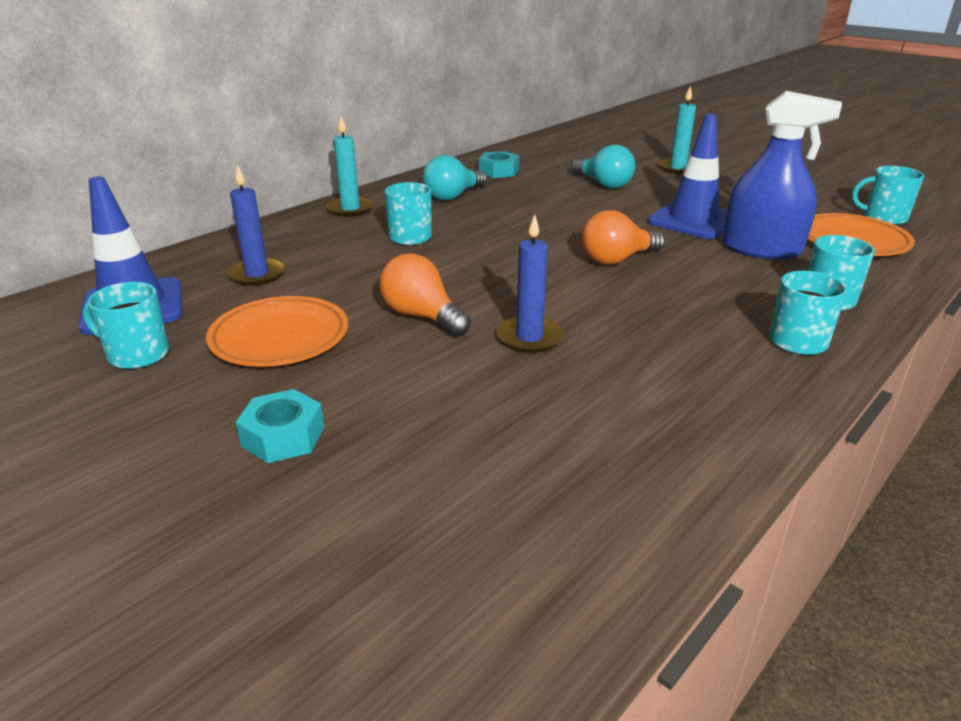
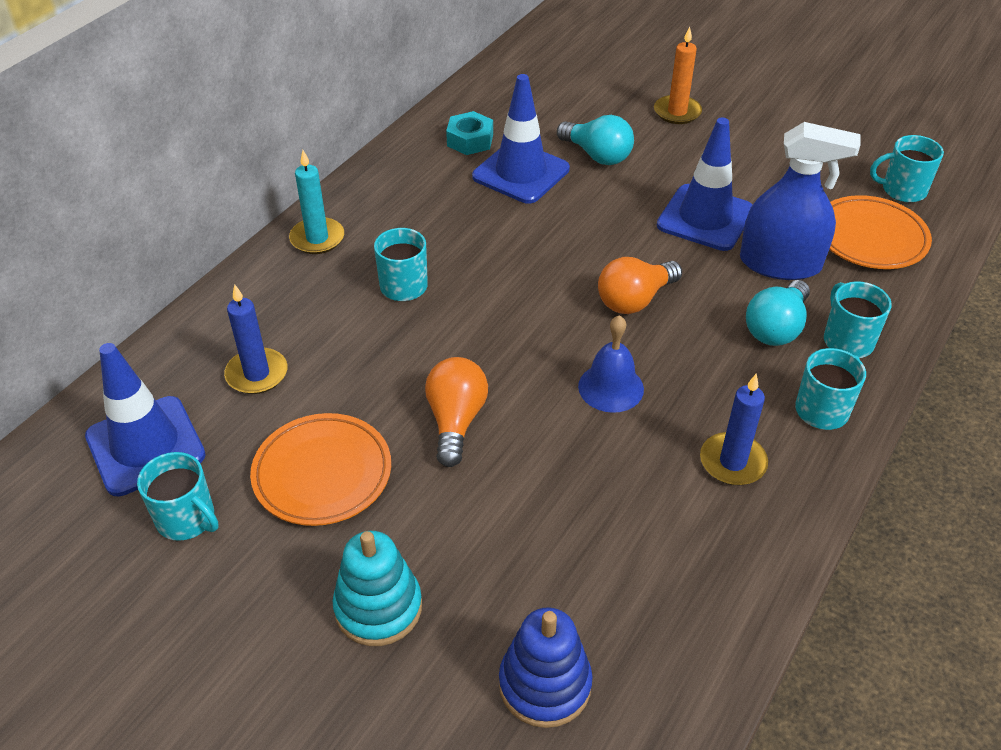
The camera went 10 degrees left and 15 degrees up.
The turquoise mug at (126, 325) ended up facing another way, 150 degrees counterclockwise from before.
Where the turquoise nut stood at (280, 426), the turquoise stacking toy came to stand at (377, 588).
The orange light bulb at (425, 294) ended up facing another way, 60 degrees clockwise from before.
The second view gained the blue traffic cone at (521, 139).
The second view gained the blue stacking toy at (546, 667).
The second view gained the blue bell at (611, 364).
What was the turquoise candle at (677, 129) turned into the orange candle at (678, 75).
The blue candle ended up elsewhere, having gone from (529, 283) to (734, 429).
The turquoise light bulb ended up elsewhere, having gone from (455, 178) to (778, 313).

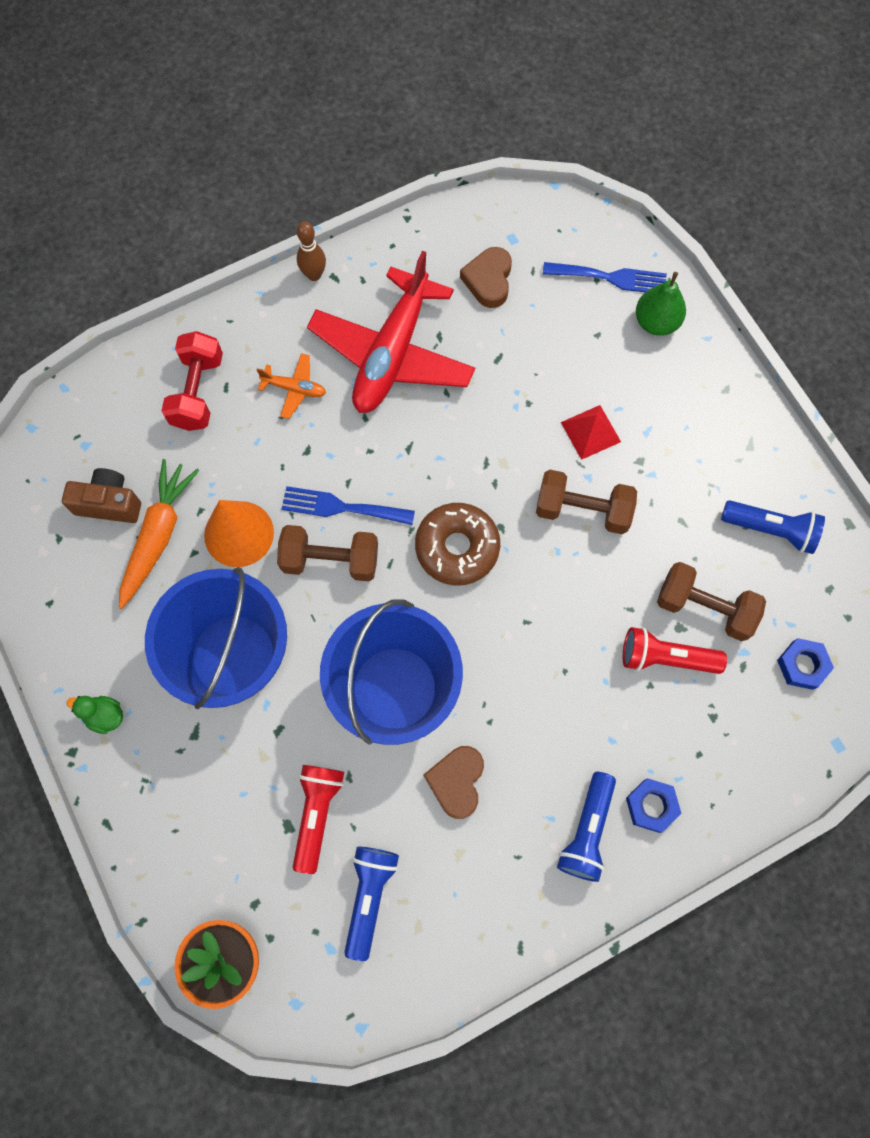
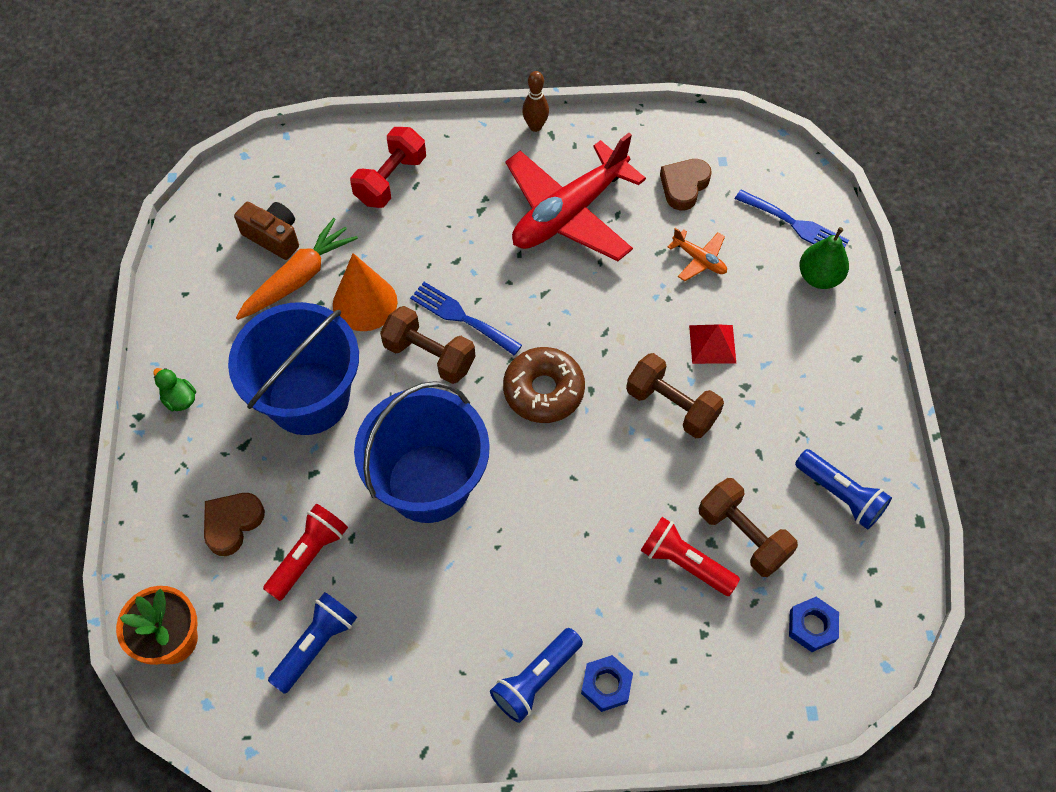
The camera went 25 degrees right and 10 degrees down.
The brown heart ended up elsewhere, having gone from (453, 782) to (234, 524).
The orange plane ended up elsewhere, having gone from (291, 386) to (697, 254).

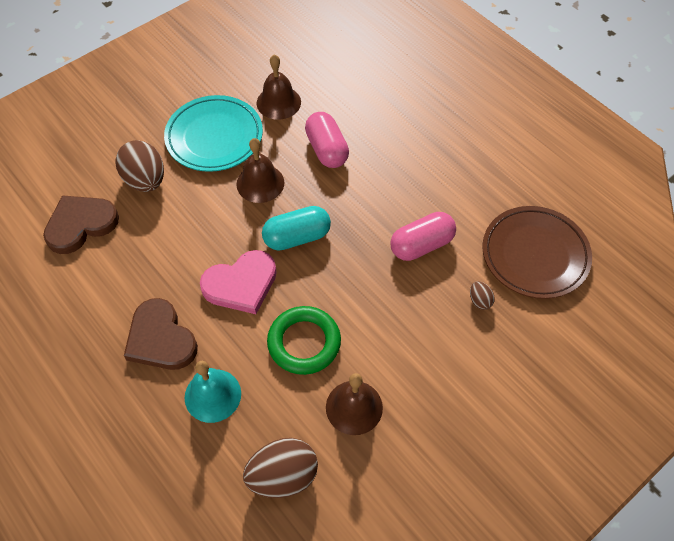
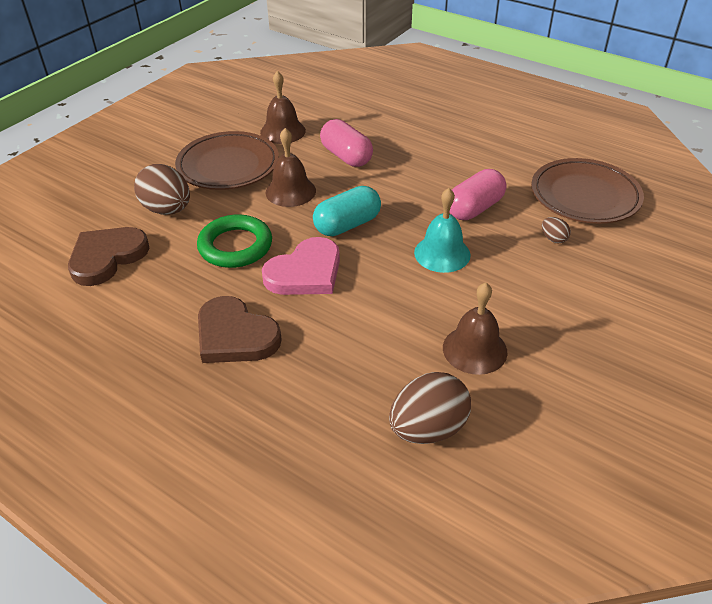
The camera went 15 degrees left and 15 degrees down.
What was the turquoise plate at (213, 133) turned into the brown plate at (227, 160).
The green ring ended up elsewhere, having gone from (304, 340) to (234, 241).
The turquoise bell ended up elsewhere, having gone from (213, 392) to (442, 230).

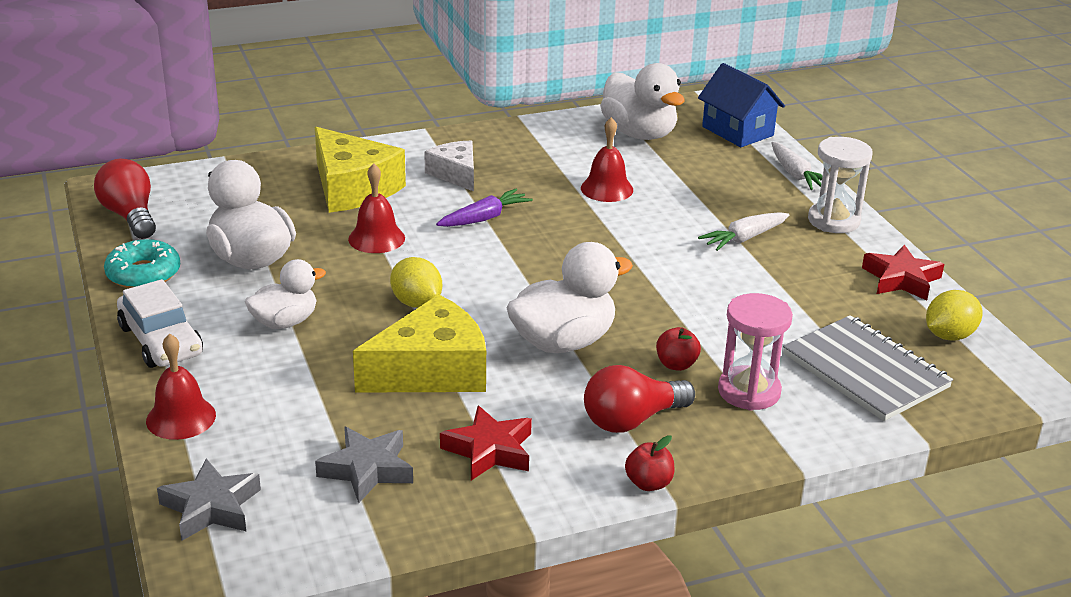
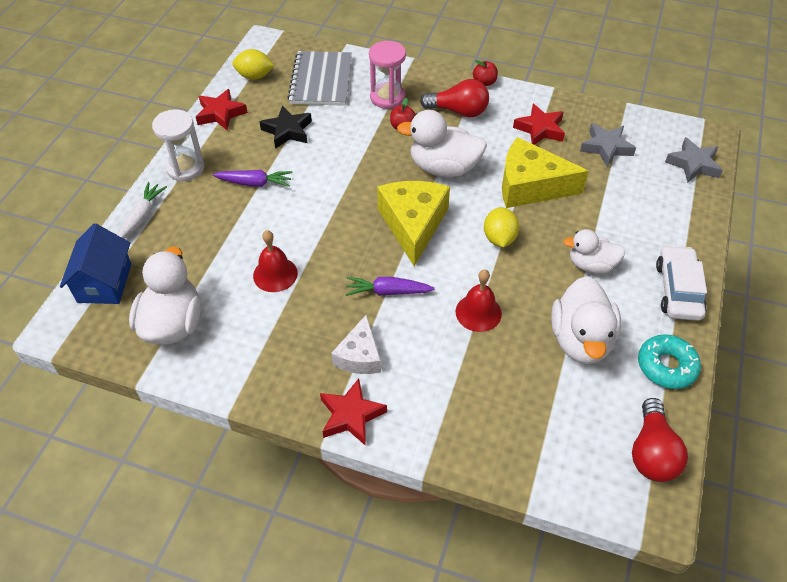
The camera went 140 degrees left and 20 degrees up.
What was the white carrot at (744, 231) turned into the purple carrot at (252, 178).
The second view gained the black star at (286, 127).
The second view gained the red star at (353, 412).
The yellow cheese ended up elsewhere, having gone from (360, 170) to (413, 223).
The second view lost the red bell at (181, 386).

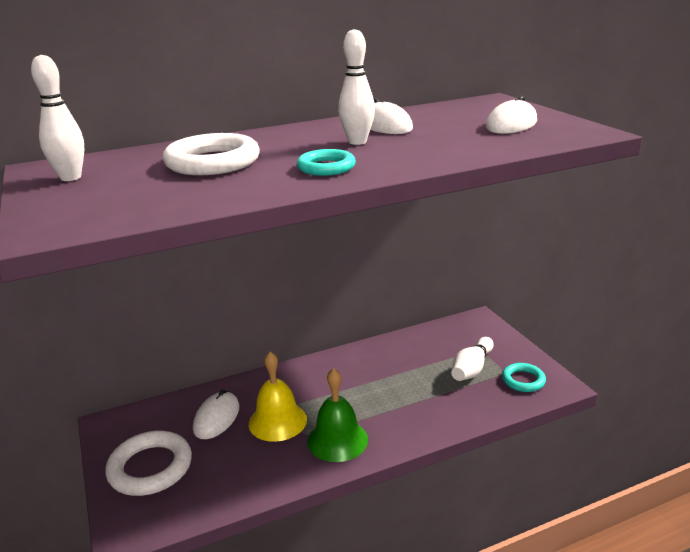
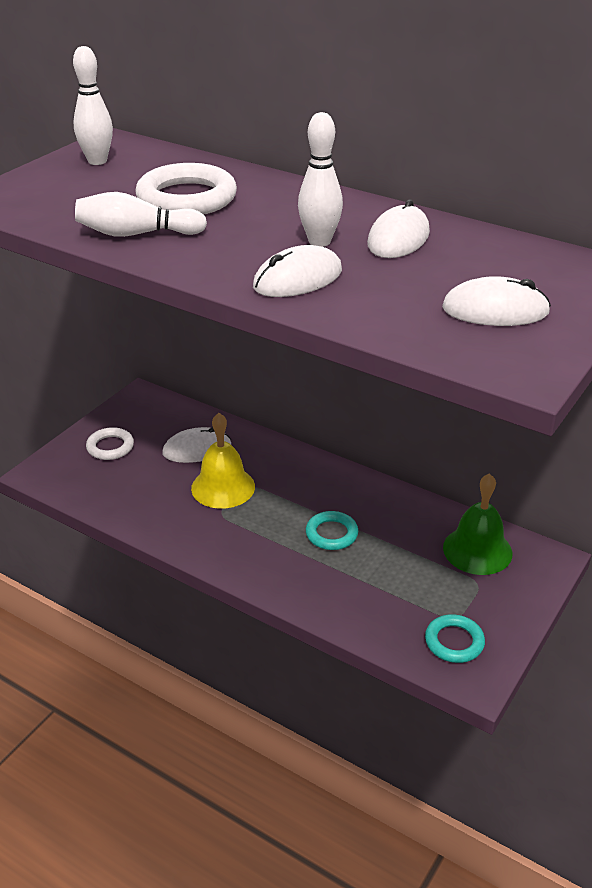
The camera went 55 degrees right and 10 degrees up.
The white bowling pin ended up elsewhere, having gone from (472, 359) to (141, 214).
The size of the white ring at (148, 463) changed by a factor of 0.59.
The second view gained the white mouse at (297, 271).
The turquoise ring ended up elsewhere, having gone from (326, 162) to (332, 530).
The green bell ended up elsewhere, having gone from (337, 415) to (477, 524).

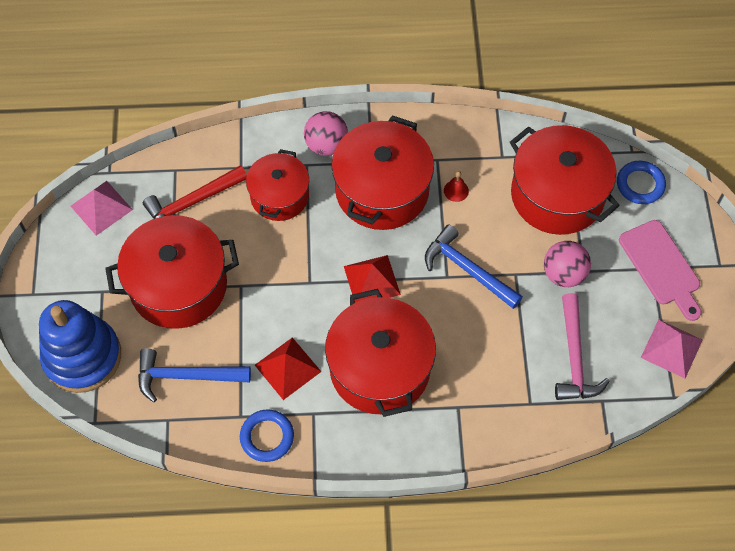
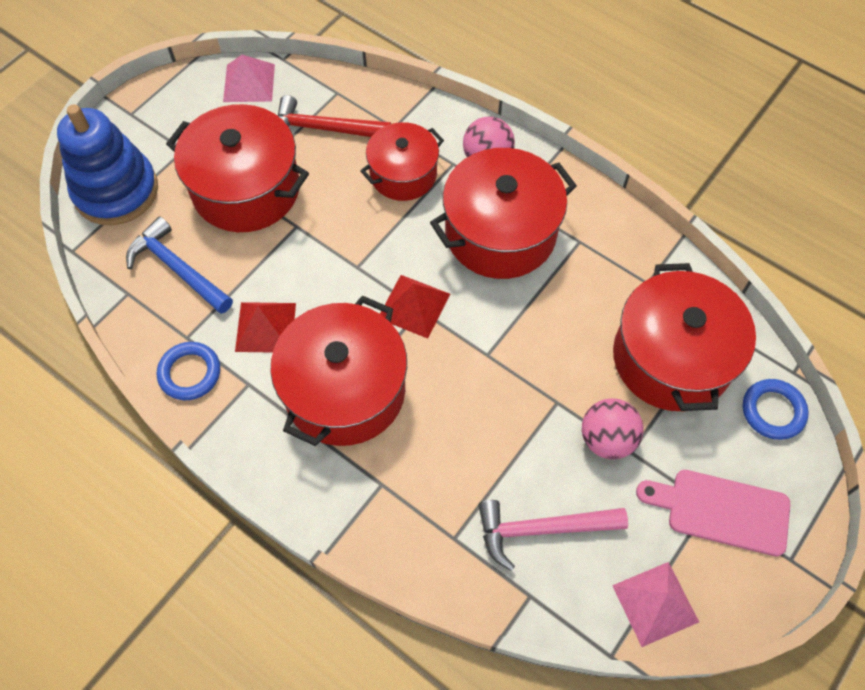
The camera went 40 degrees right and 0 degrees up.
The pink hammer at (582, 346) ended up facing another way, 45 degrees clockwise from before.
The pink cutting board at (660, 270) ended up facing another way, 90 degrees clockwise from before.
The second view lost the blue hammer at (474, 267).
The second view lost the red bell at (456, 186).

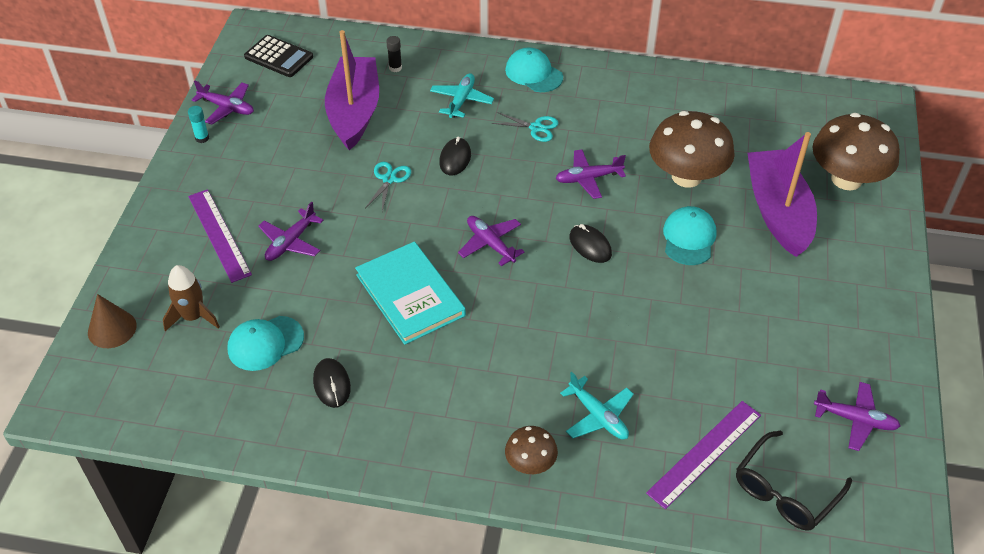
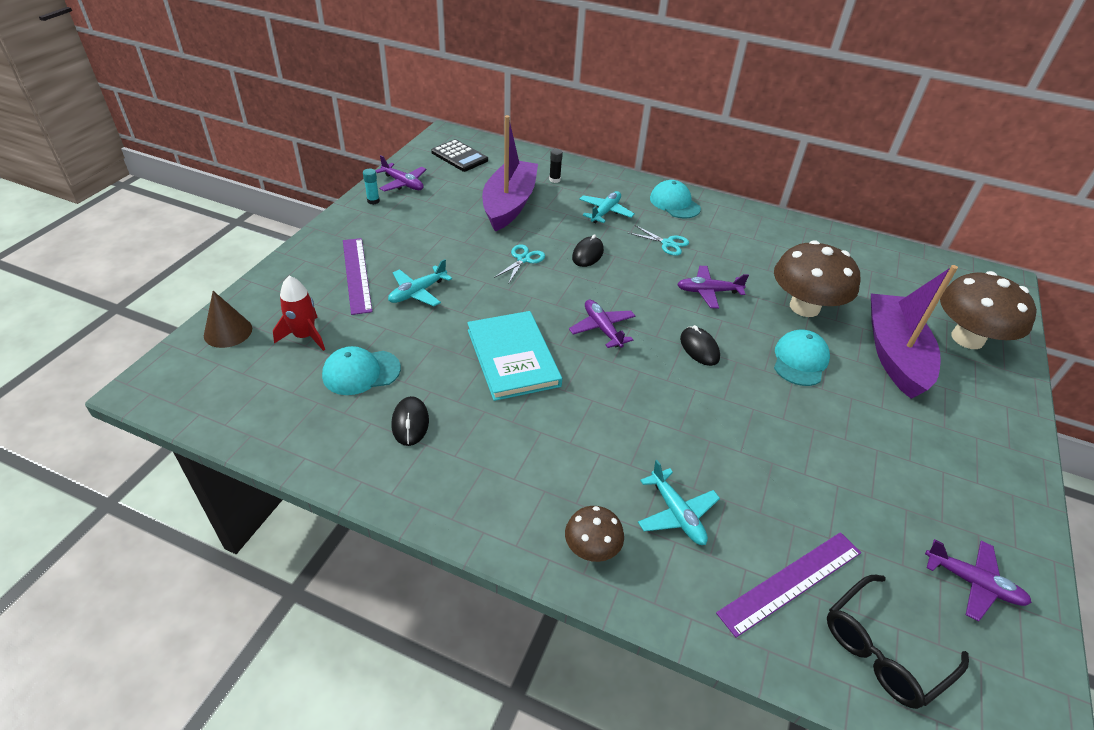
The camera went 10 degrees right and 5 degrees down.
What was the brown rocket at (191, 298) turned into the red rocket at (299, 313).
What was the purple plane at (291, 231) turned into the turquoise plane at (420, 282).

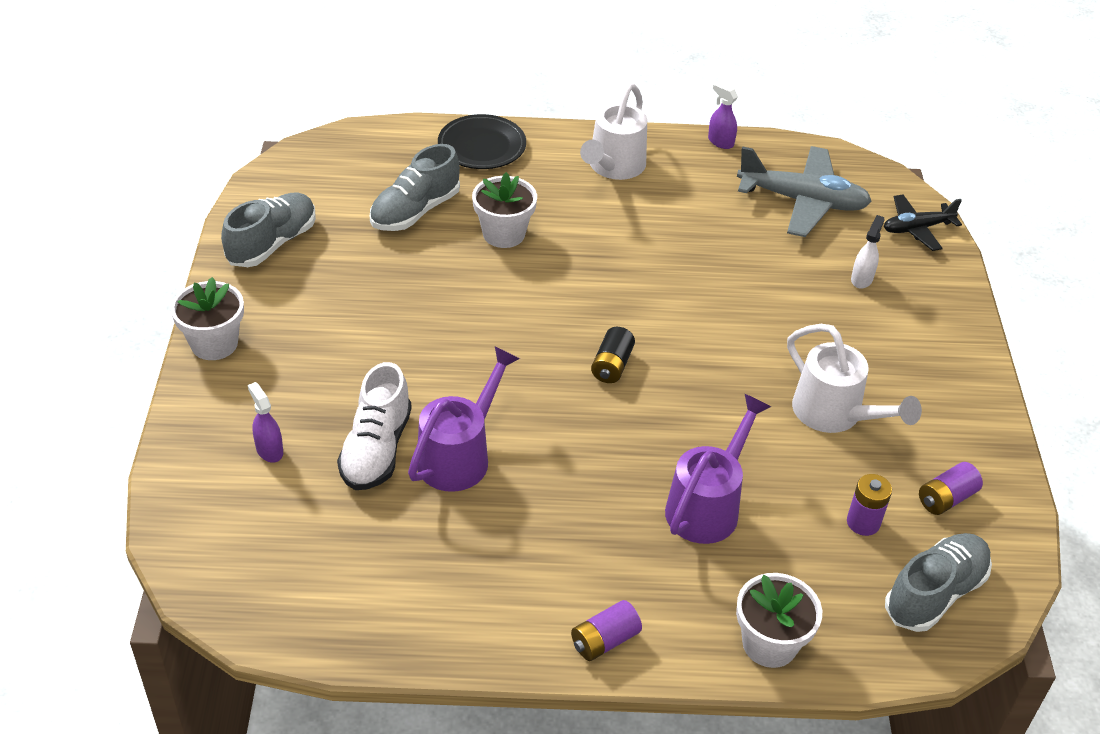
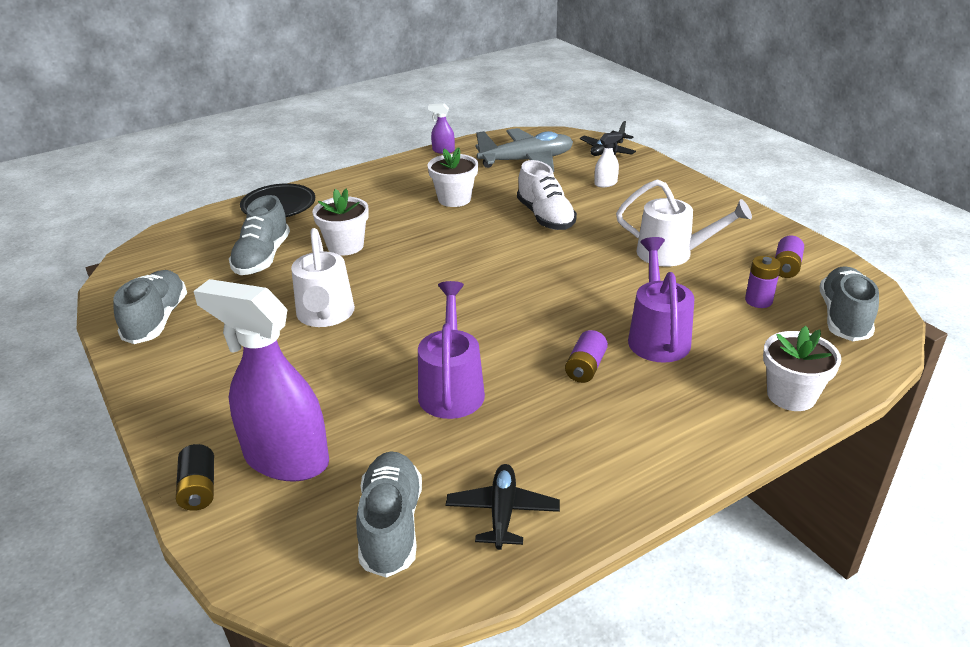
The camera went 30 degrees left and 10 degrees down.
The black battery ended up elsewhere, having gone from (613, 355) to (195, 477).
The size of the purple spray bottle at (265, 422) changed by a factor of 2.44.
The white watering can ended up elsewhere, having gone from (613, 131) to (323, 277).
The second view gained the grey shoe at (389, 515).
The white flower pot ended up elsewhere, having gone from (207, 318) to (452, 177).
The second view gained the black plane at (503, 507).
The white shoe ended up elsewhere, having gone from (374, 426) to (547, 195).
The purple battery ended up elsewhere, having gone from (606, 630) to (586, 356).
The white spray bottle at (868, 252) ended up facing another way, 75 degrees clockwise from before.

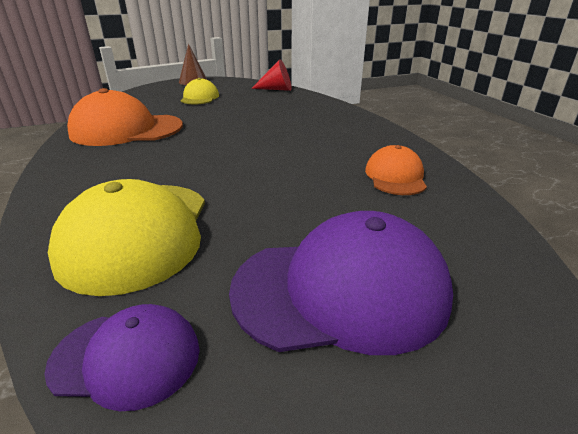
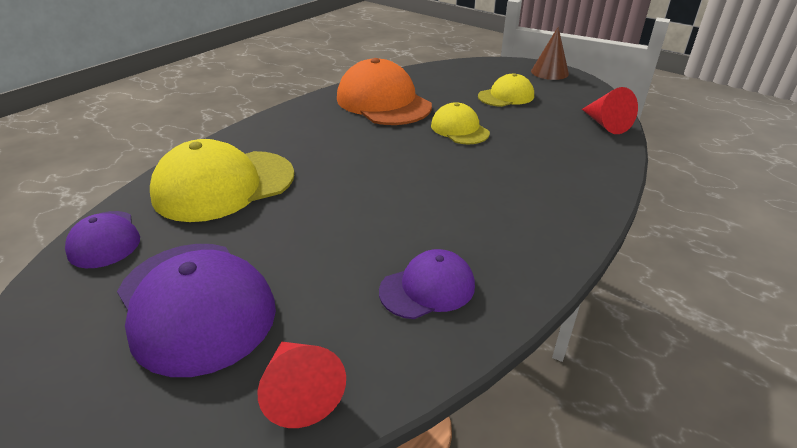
The camera went 60 degrees right and 5 degrees up.
The second view gained the red cone at (302, 385).
What was the orange cap at (396, 170) turned into the purple cap at (427, 284).
The second view gained the yellow cap at (460, 123).

